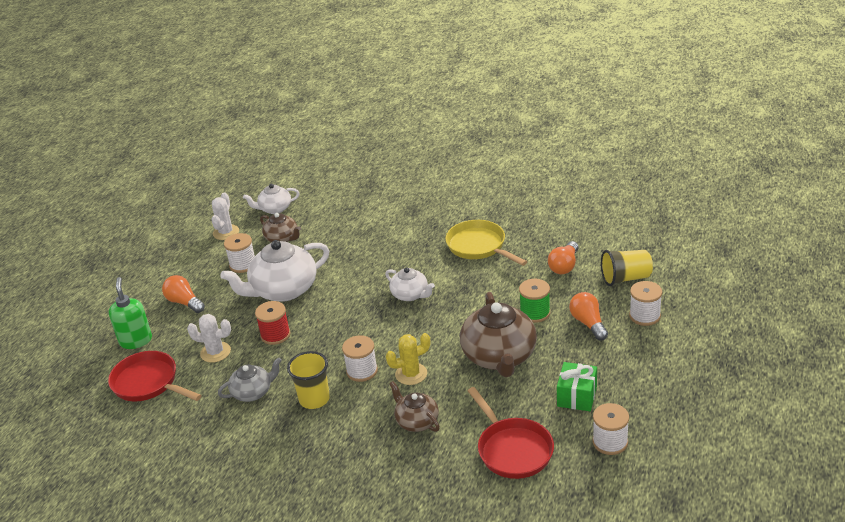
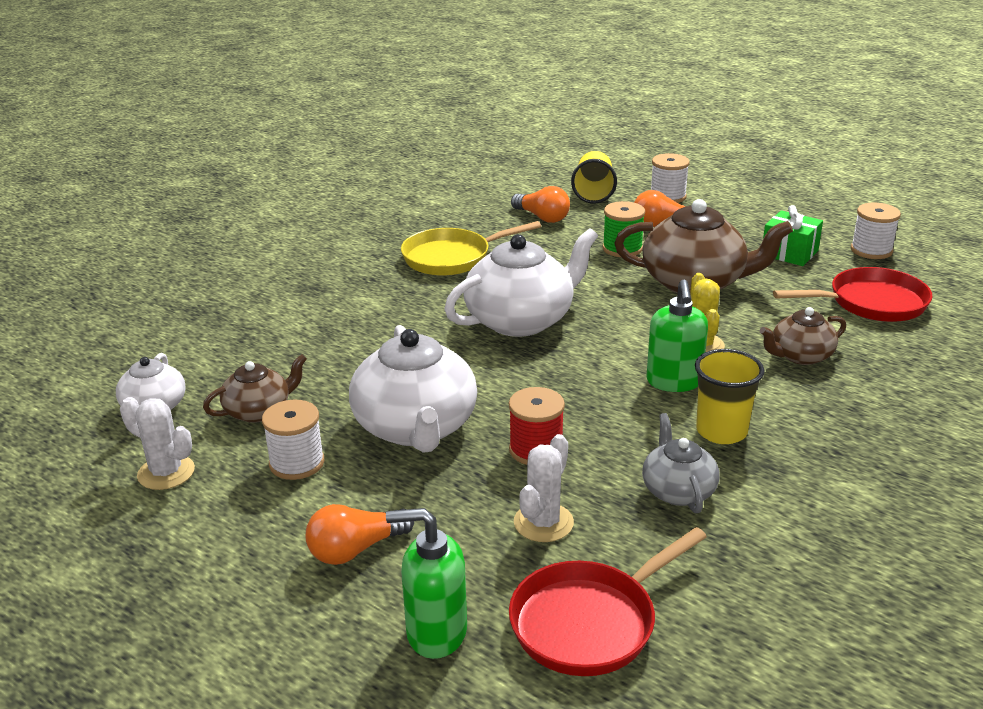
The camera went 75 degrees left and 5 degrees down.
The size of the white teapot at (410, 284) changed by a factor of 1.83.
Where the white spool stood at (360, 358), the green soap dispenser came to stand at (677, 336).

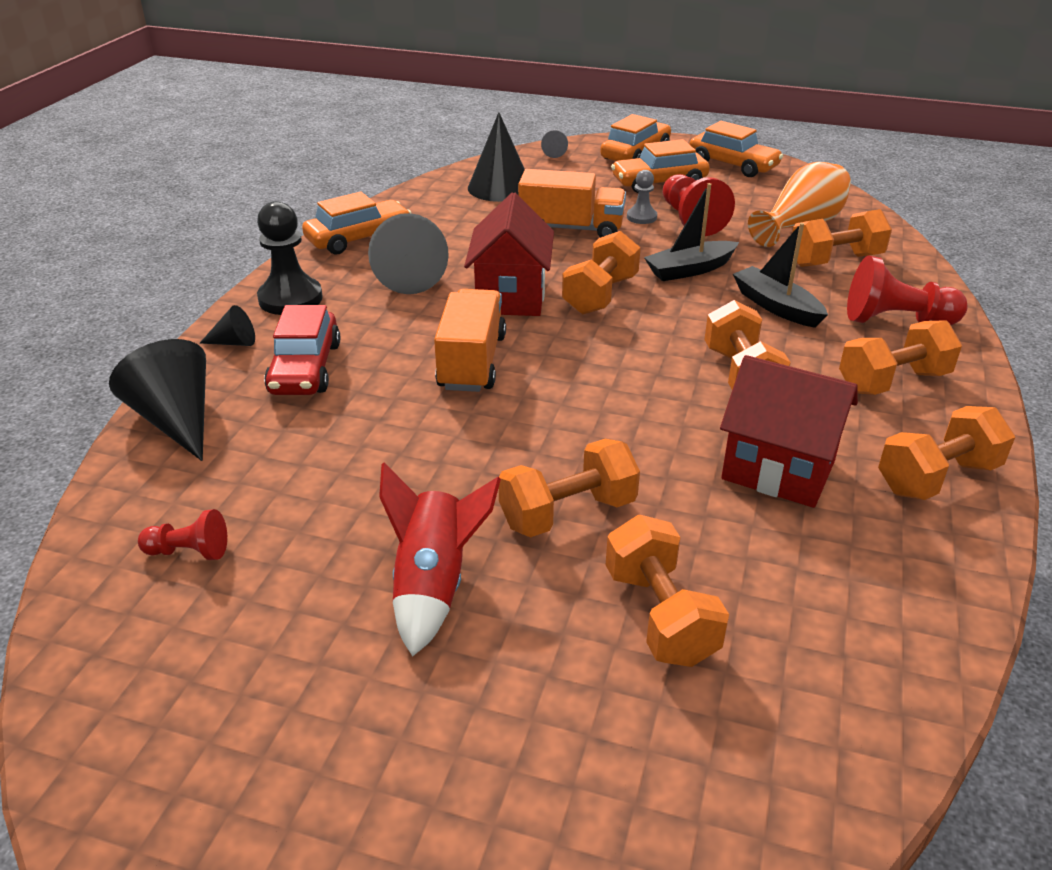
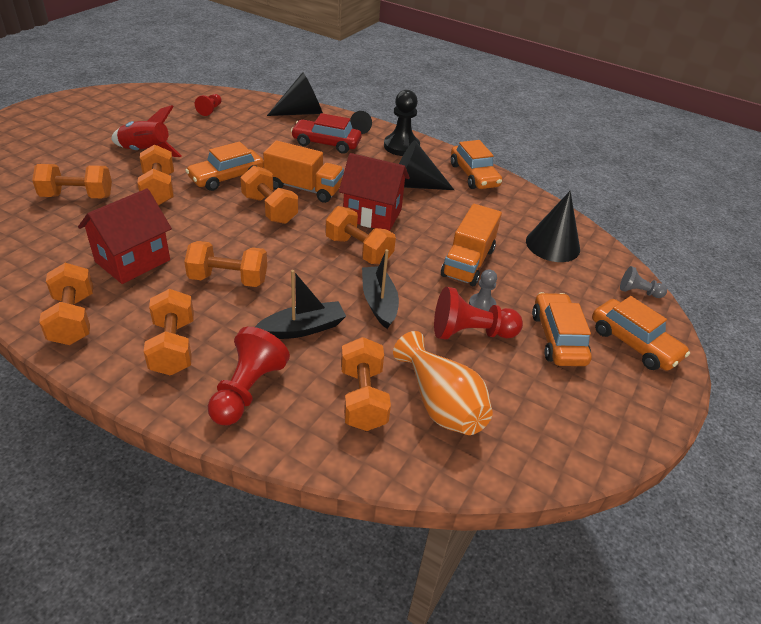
The camera went 100 degrees right and 5 degrees up.
The orange car ended up elsewhere, having gone from (736, 149) to (224, 166).
The second view gained the orange dumbbell at (269, 195).

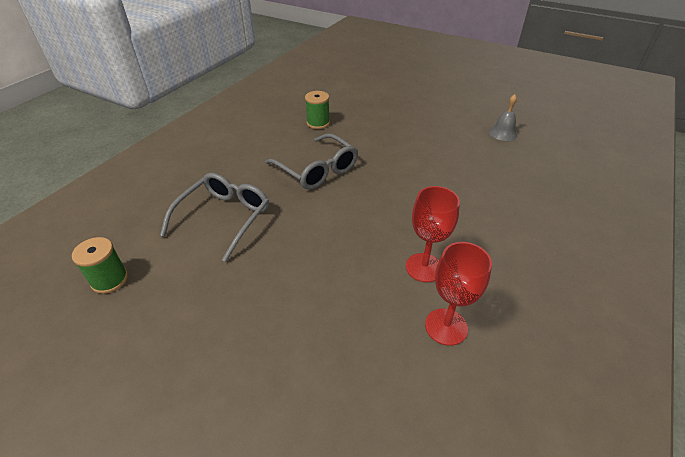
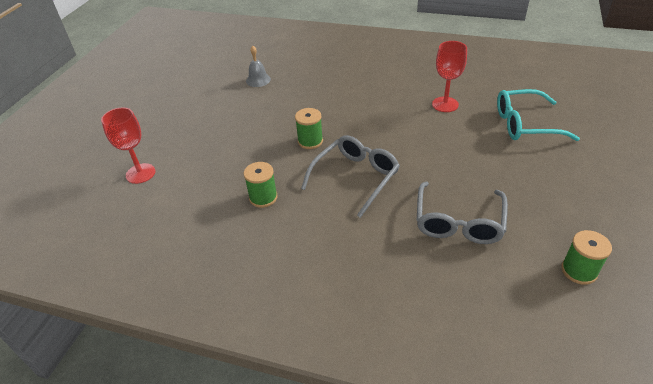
The camera went 100 degrees left and 0 degrees up.
The red goblet ended up elsewhere, having gone from (458, 294) to (128, 146).
The second view gained the green spool at (309, 128).
The grey glasses at (214, 217) ended up facing another way, 90 degrees counterclockwise from before.
The second view gained the turquoise glasses at (538, 115).

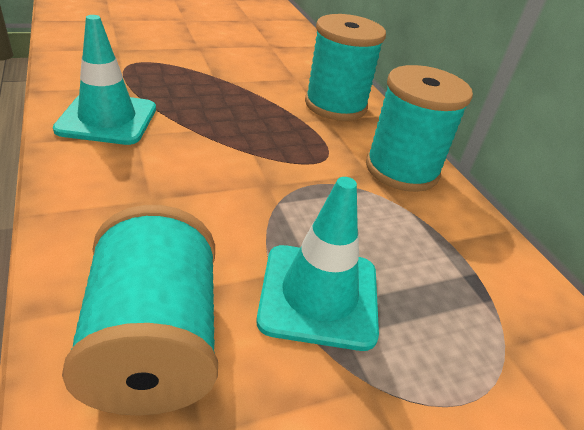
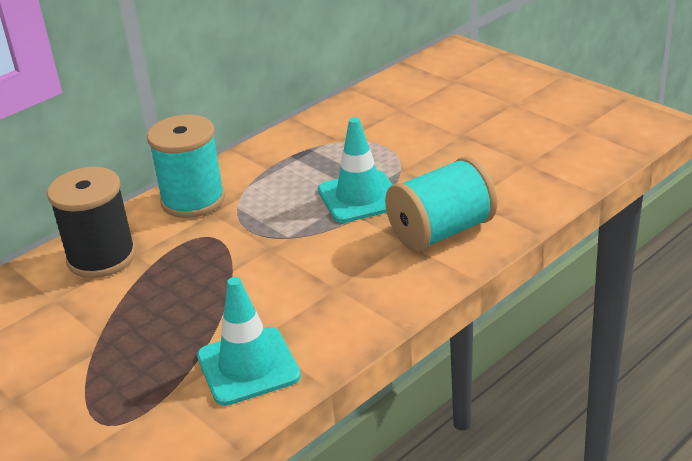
The camera went 105 degrees left and 5 degrees down.
What was the turquoise spool at (345, 67) turned into the black spool at (91, 222).

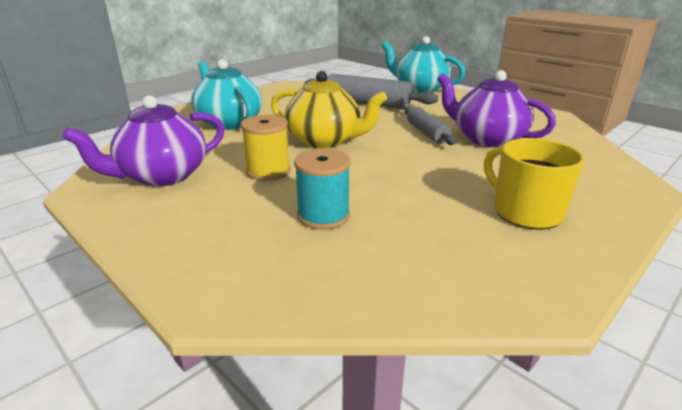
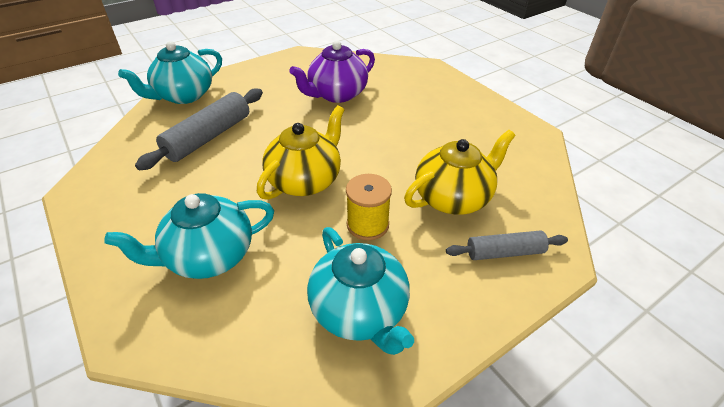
The camera went 80 degrees left and 15 degrees up.
What was the purple teapot at (144, 141) turned into the turquoise teapot at (360, 291).
Where the turquoise spool stood at (322, 189), the yellow teapot came to stand at (459, 172).
The grey rolling pin ended up elsewhere, having gone from (430, 126) to (507, 245).
The second view lost the yellow mug at (534, 184).

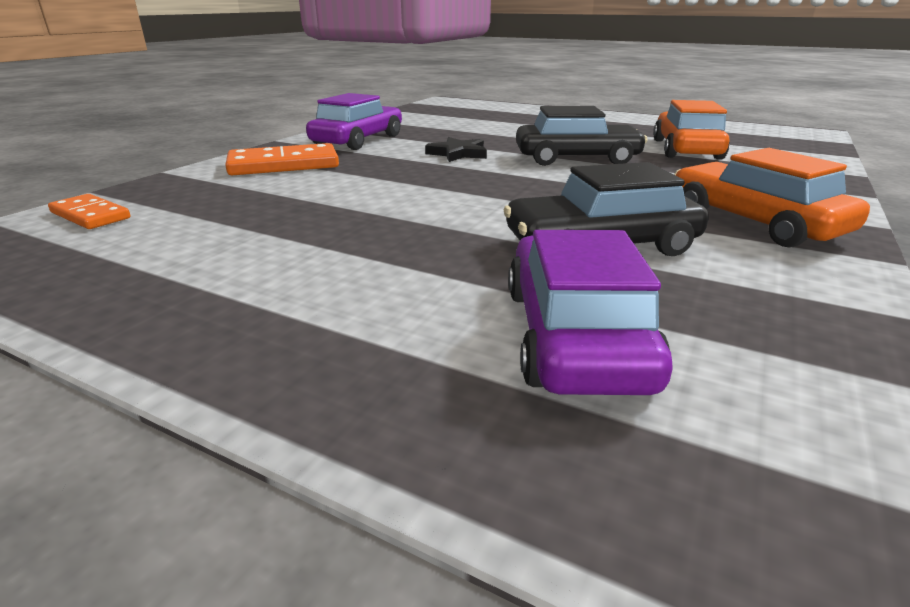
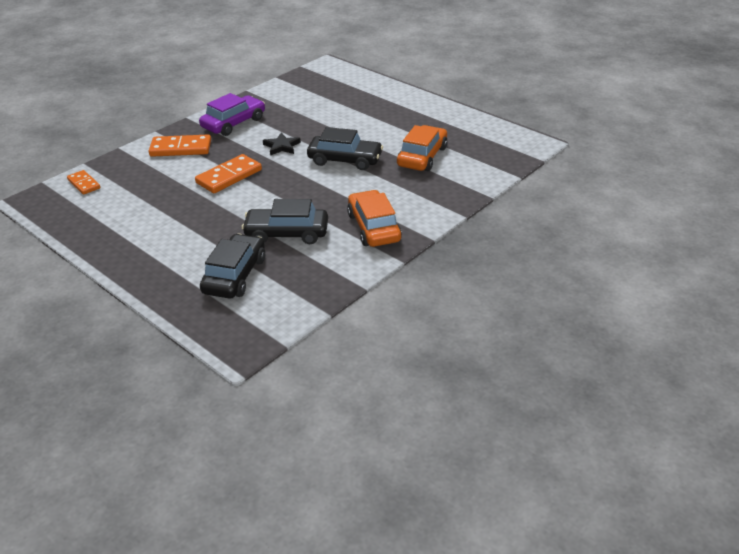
The camera went 15 degrees right and 10 degrees up.
The second view gained the orange domino at (228, 173).
What was the purple car at (590, 312) turned into the black car at (232, 266).

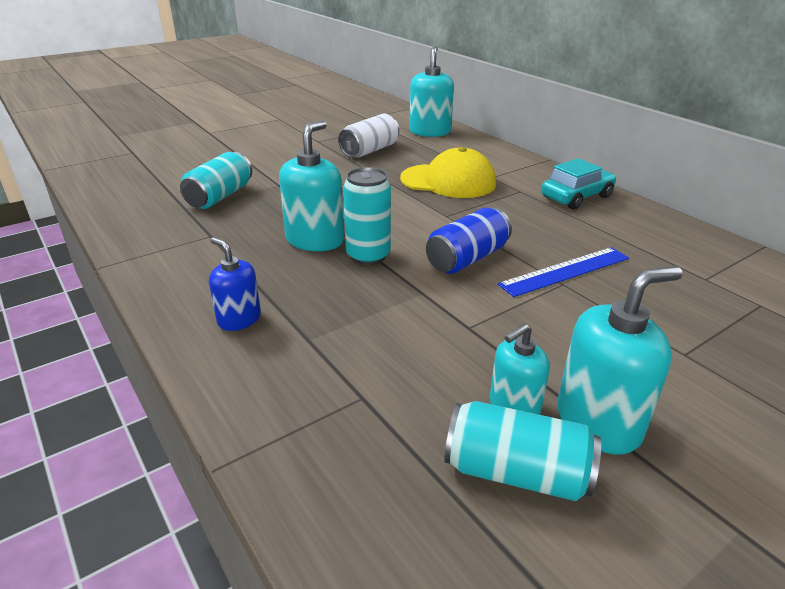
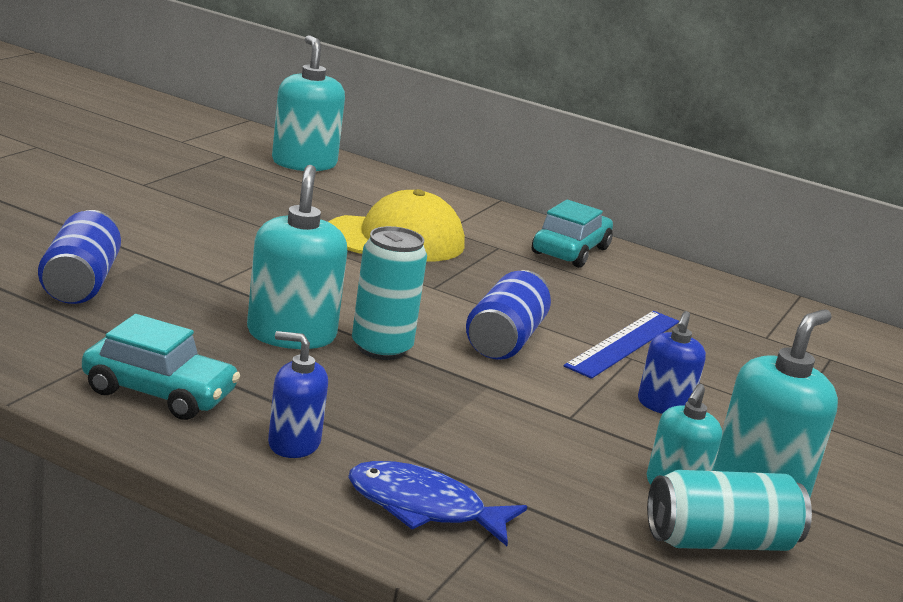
The camera went 30 degrees left and 10 degrees down.
What was the turquoise can at (216, 180) turned into the blue can at (79, 257).
The second view gained the turquoise car at (161, 367).
The second view gained the blue fish at (437, 503).
The second view gained the blue soap dispenser at (672, 362).
The second view lost the white can at (368, 136).

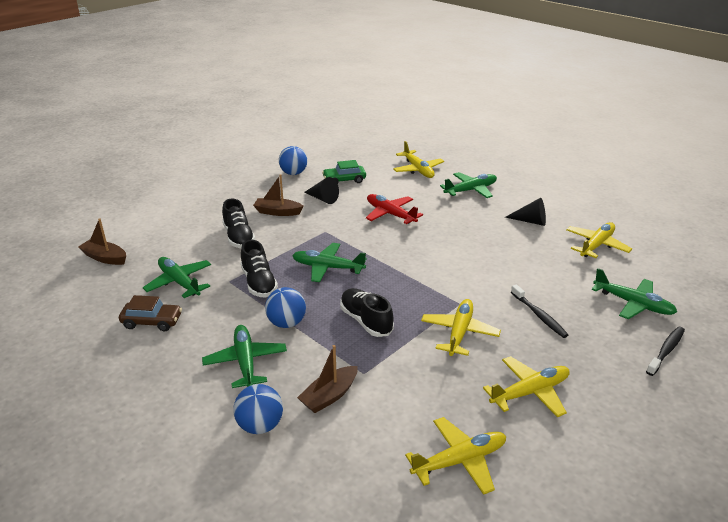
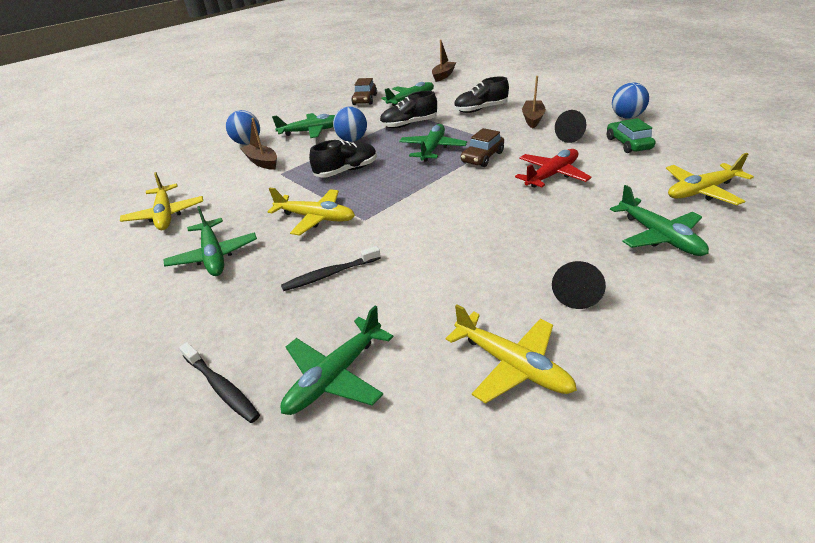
The camera went 95 degrees right and 5 degrees up.
What was the yellow plane at (526, 386) turned into the green plane at (210, 241).
The second view gained the brown car at (482, 147).

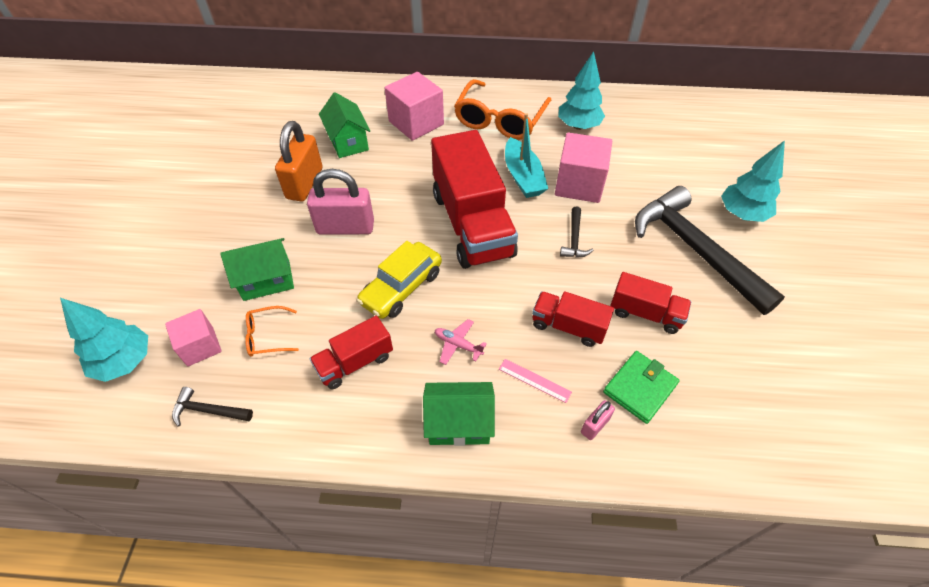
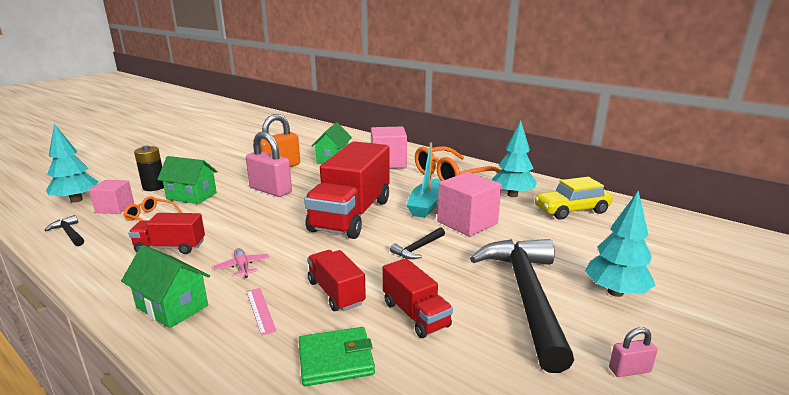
The camera went 35 degrees right and 30 degrees down.
The second view gained the black battery at (149, 168).
The yellow car ended up elsewhere, having gone from (399, 280) to (573, 198).
The pink padlock ended up elsewhere, having gone from (598, 420) to (633, 352).

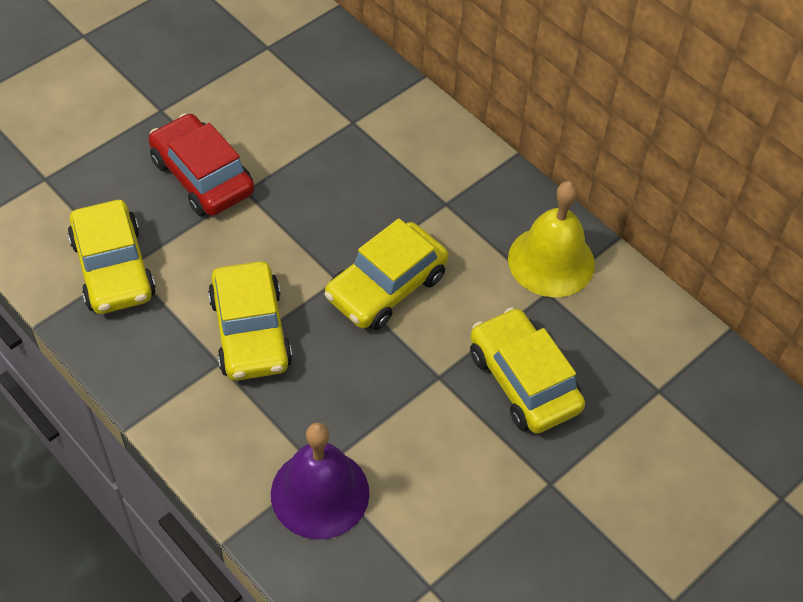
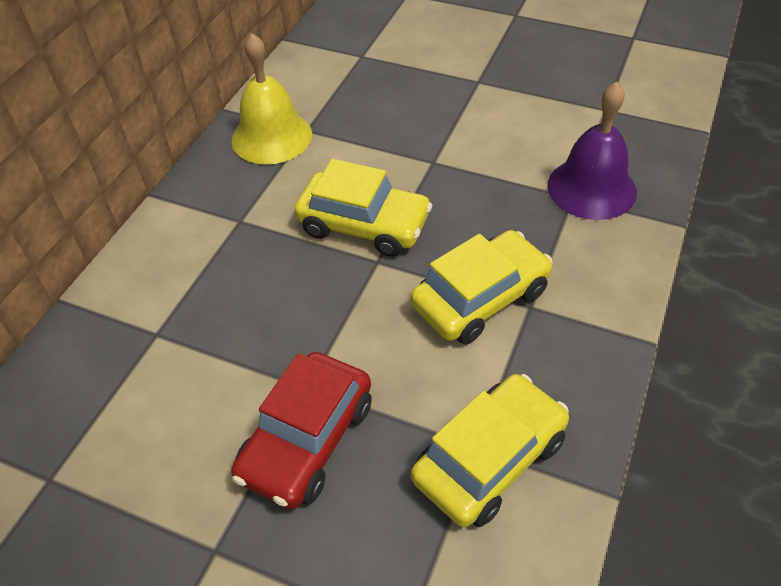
The camera went 110 degrees left and 5 degrees down.
The second view lost the yellow car at (527, 370).

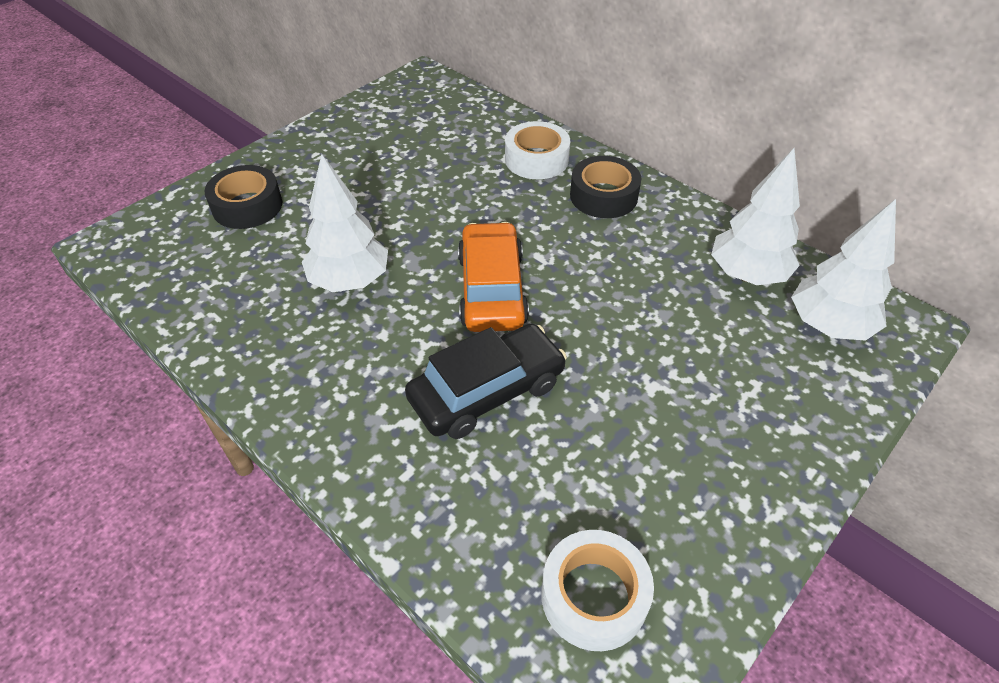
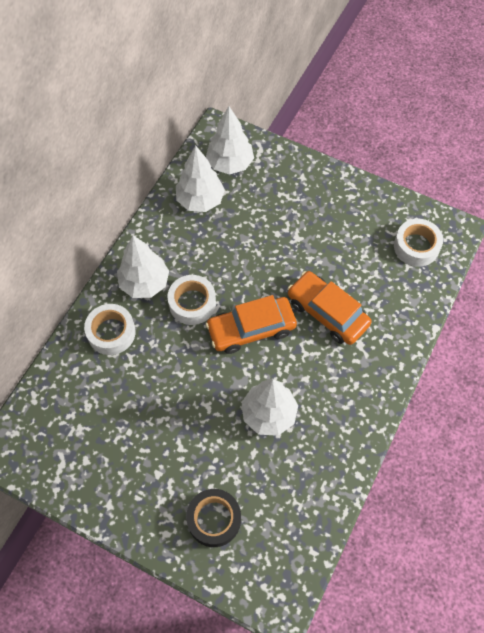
The camera went 105 degrees left and 15 degrees up.
Where the black tape stood at (605, 187), the white tree came to stand at (143, 266).
The second view gained the white tape at (191, 300).
What was the black car at (486, 381) turned into the orange car at (329, 308).

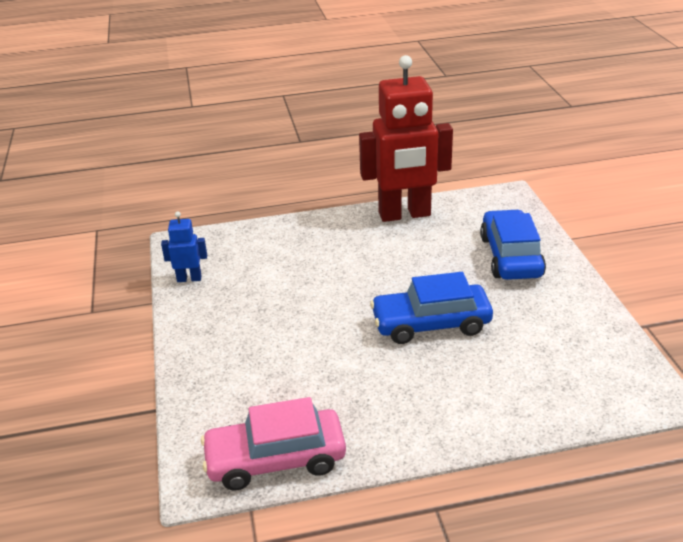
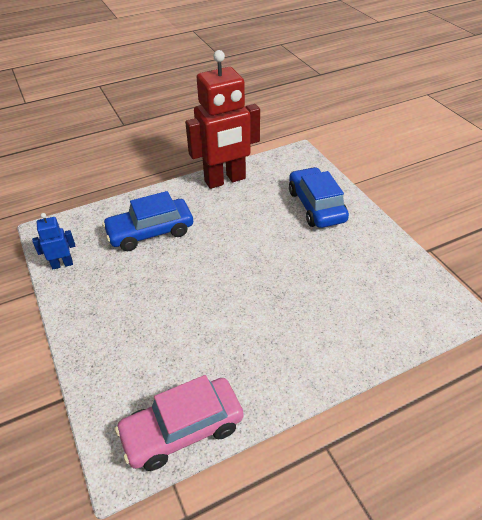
The camera went 15 degrees left and 10 degrees up.
The blue car ended up elsewhere, having gone from (431, 308) to (147, 221).

